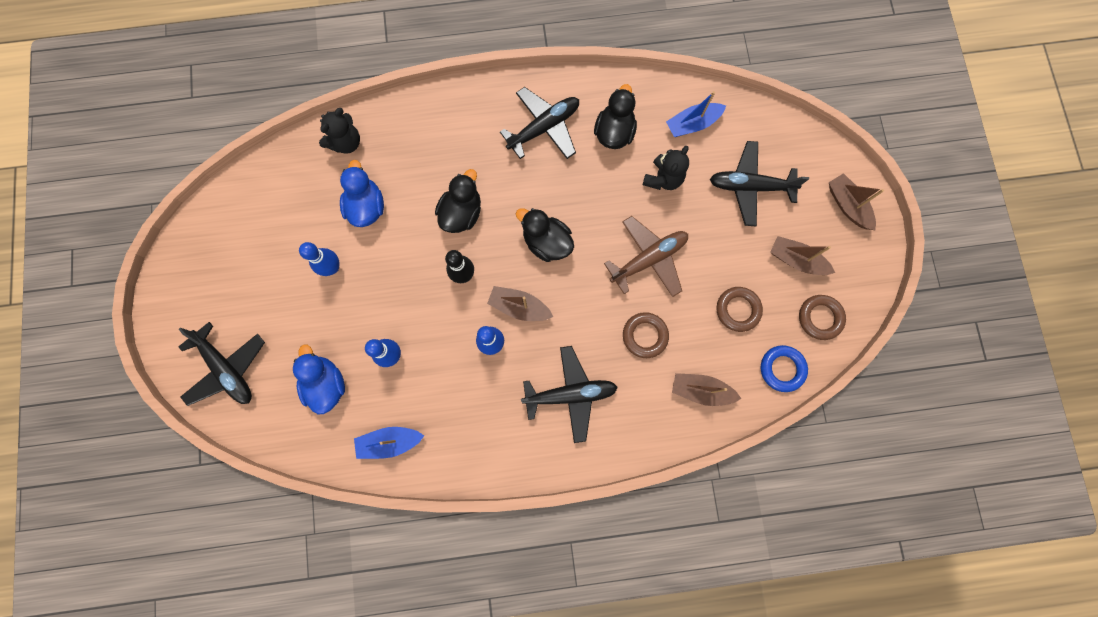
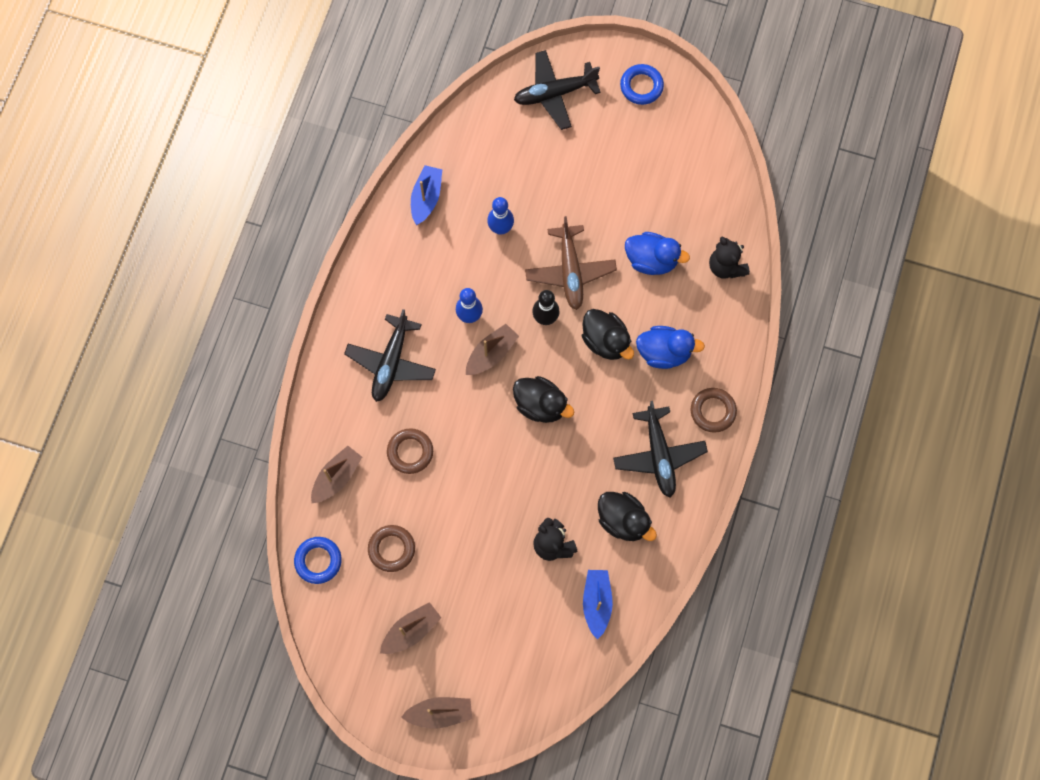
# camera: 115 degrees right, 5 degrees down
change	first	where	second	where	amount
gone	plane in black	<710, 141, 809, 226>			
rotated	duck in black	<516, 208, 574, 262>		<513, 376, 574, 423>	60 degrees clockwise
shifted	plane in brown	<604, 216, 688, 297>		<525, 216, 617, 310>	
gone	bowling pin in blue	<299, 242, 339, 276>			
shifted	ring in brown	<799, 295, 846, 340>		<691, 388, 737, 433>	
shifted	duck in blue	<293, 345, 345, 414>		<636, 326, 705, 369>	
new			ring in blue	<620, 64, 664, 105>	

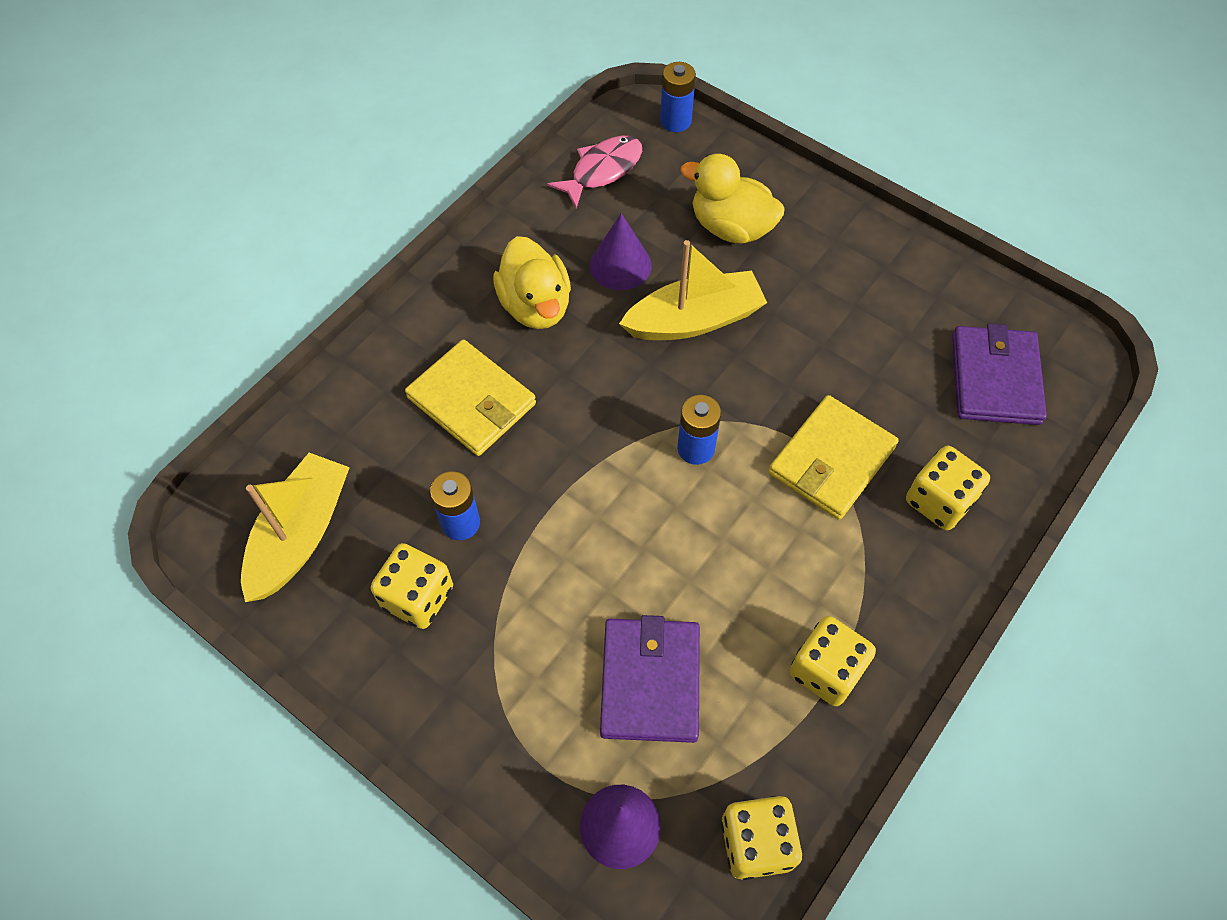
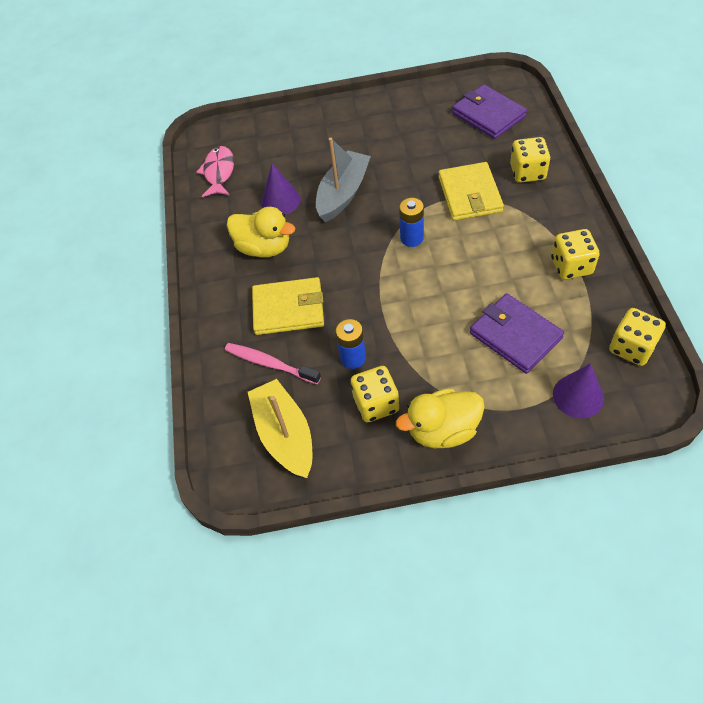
# camera: 40 degrees left, 5 degrees down
change	first	where	second	where	amount
gone	battery in blue	<660, 62, 696, 132>			
shifted	duck in yellow	<680, 154, 785, 243>		<396, 388, 485, 448>	
repainted	boat in yellow	<619, 240, 767, 340>	boat in grey	<316, 137, 371, 222>	
new			toothbrush in pink	<225, 343, 321, 384>	

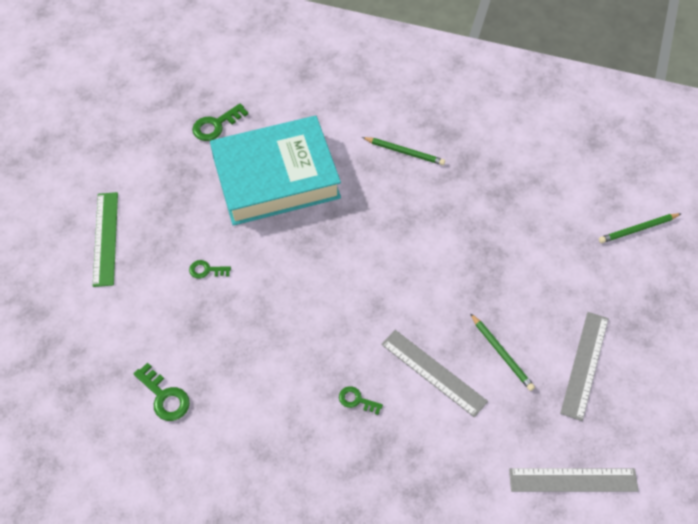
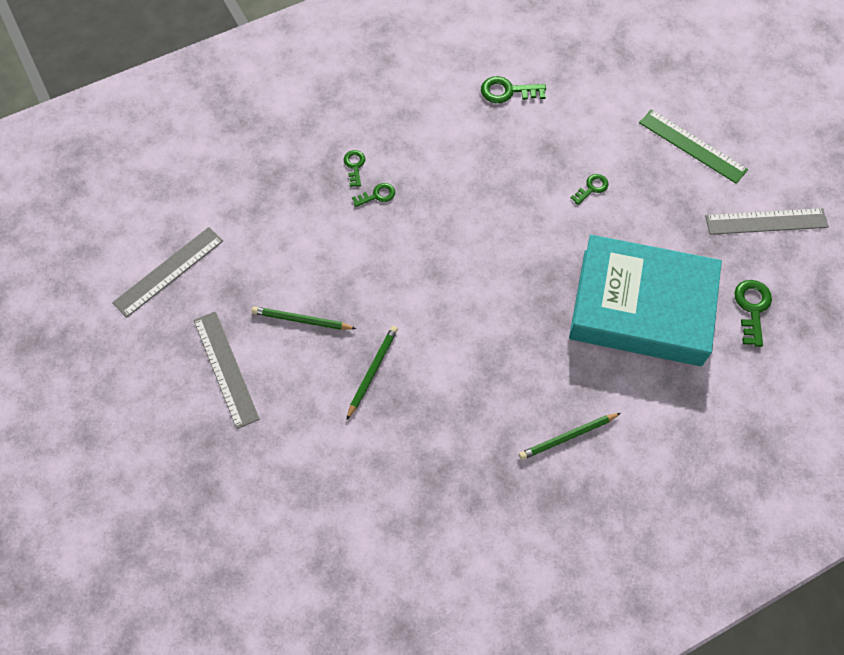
# camera: 135 degrees right, 5 degrees up
change	first	where	second	where	amount
rotated	book in turquoise	<210, 116, 341, 226>		<569, 235, 722, 366>	75 degrees clockwise
shifted	pencil in green	<599, 213, 682, 243>		<346, 326, 398, 420>	
shifted	ruler in grey	<381, 330, 488, 417>		<705, 208, 829, 235>	
new			key in green	<344, 150, 366, 187>	

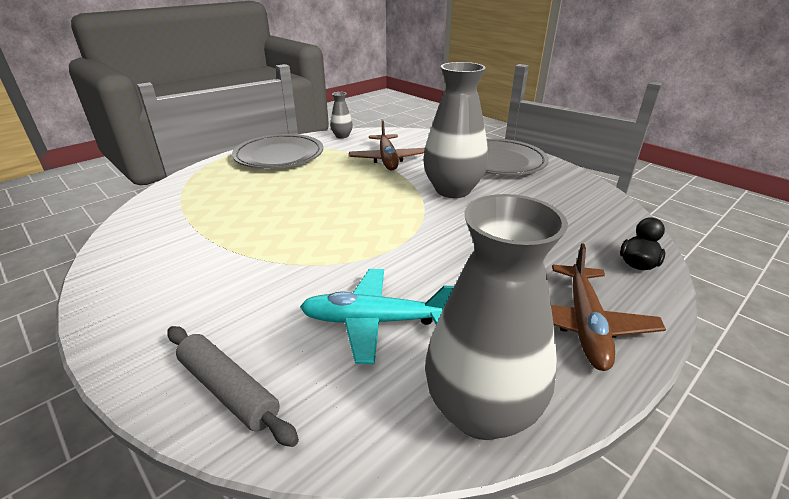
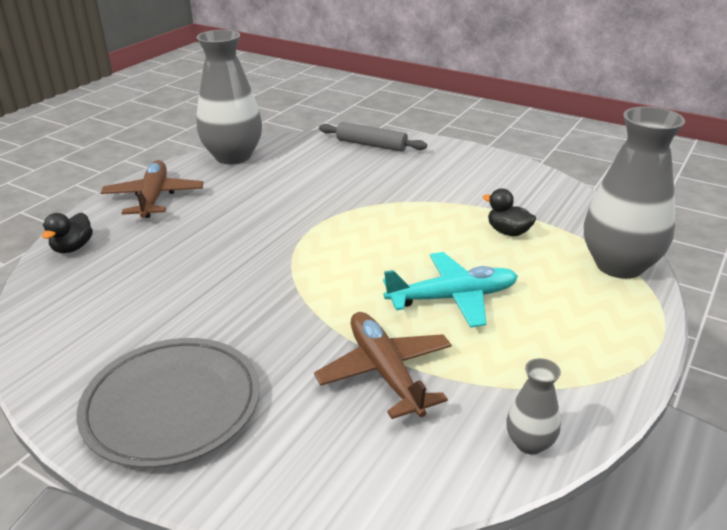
# camera: 165 degrees right, 0 degrees up
change	first	where	second	where	amount
shifted	vase in grey	<423, 62, 488, 198>		<584, 106, 685, 279>	
gone	plate in grey	<232, 134, 323, 169>			
shifted	plane in turquoise	<300, 269, 455, 364>		<383, 252, 518, 328>	
new			duck in black	<483, 188, 536, 236>	

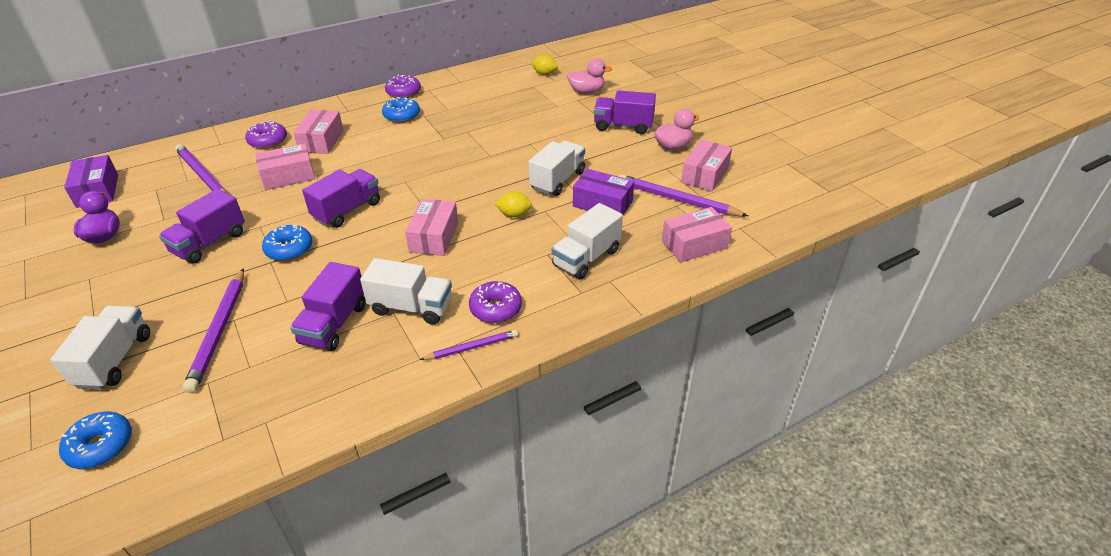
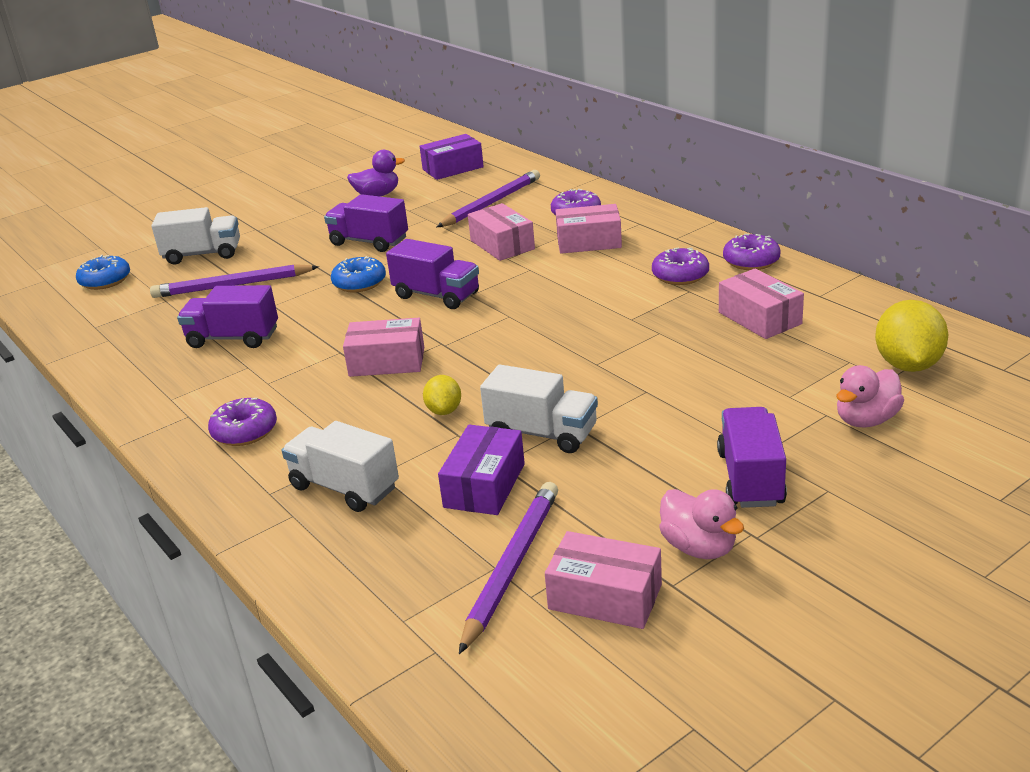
# camera: 85 degrees right, 10 degrees down
change	first	where	second	where	amount
scaled	lemon in yellow	<532, 55, 559, 75>		<875, 300, 949, 372>	x1.78
rotated	duck in pink	<567, 58, 612, 94>		<837, 365, 904, 428>	60 degrees clockwise
repainted	donut in blue	<382, 97, 420, 123>	donut in purple	<652, 248, 709, 285>	
shifted	box in pink	<662, 207, 732, 263>		<719, 268, 804, 339>	
gone	truck in white	<360, 258, 452, 325>			
gone	pencil in purple	<419, 330, 518, 360>			

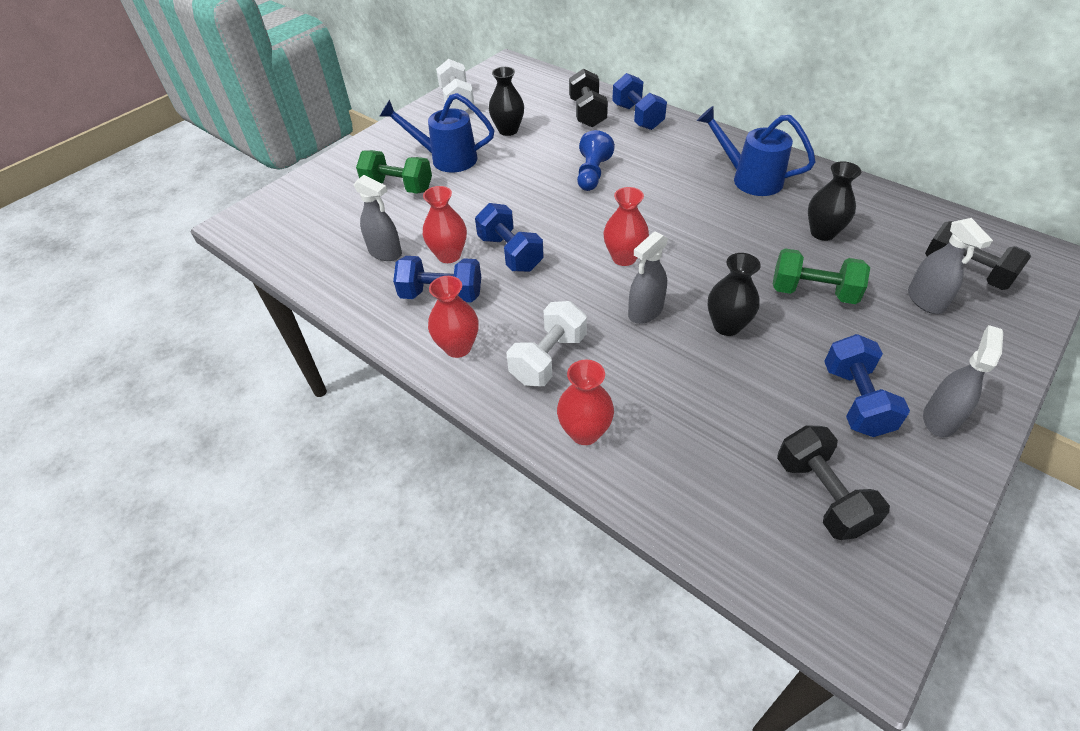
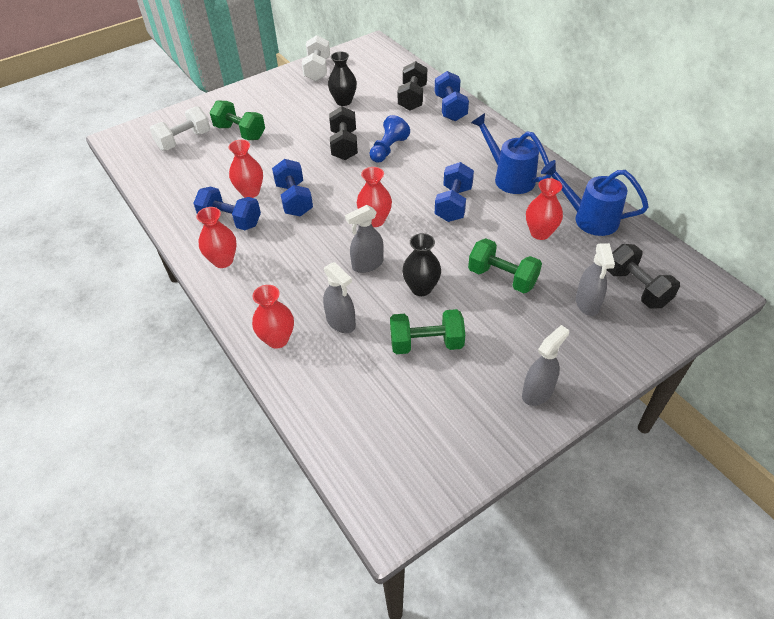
# camera: 15 degrees right, 0 degrees up
change	first	where	second	where	amount
shifted	watering can in blue	<379, 93, 494, 173>		<541, 160, 649, 236>	
repainted	vase in black	<808, 161, 861, 241>	vase in red	<526, 178, 563, 240>	
shifted	spray bottle in grey	<354, 175, 402, 261>		<323, 262, 356, 333>	
shifted	dumbbell in white	<506, 301, 587, 386>		<150, 106, 210, 151>	
shifted	dumbbell in blue	<824, 334, 910, 437>		<435, 162, 474, 222>	
shifted	dumbbell in black	<777, 425, 890, 540>		<329, 106, 358, 160>	
new			dumbbell in green	<390, 309, 465, 354>	

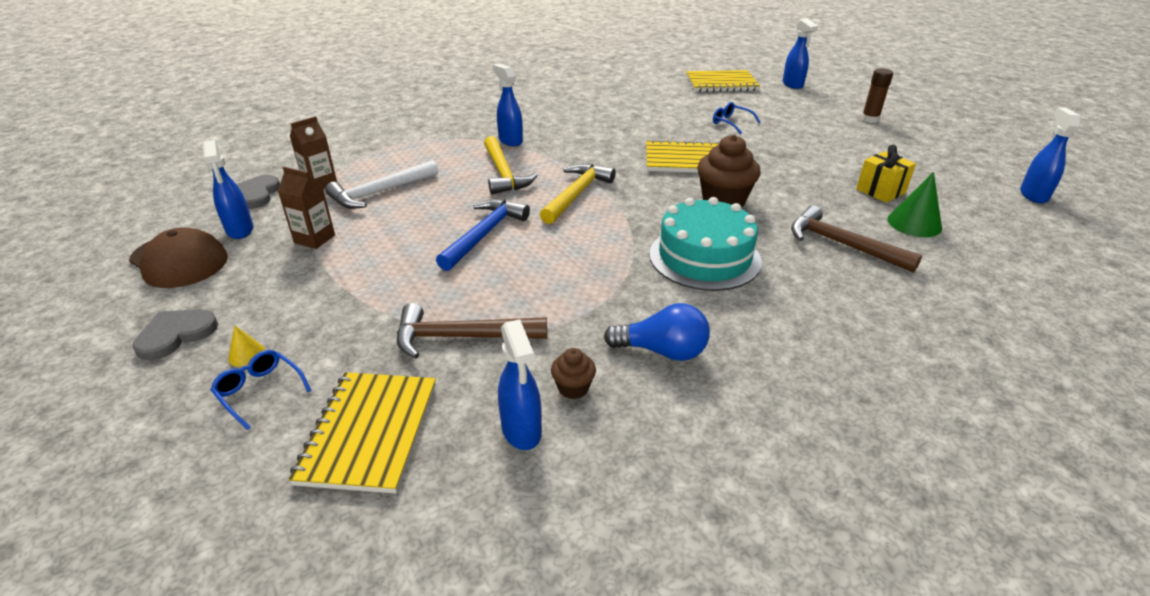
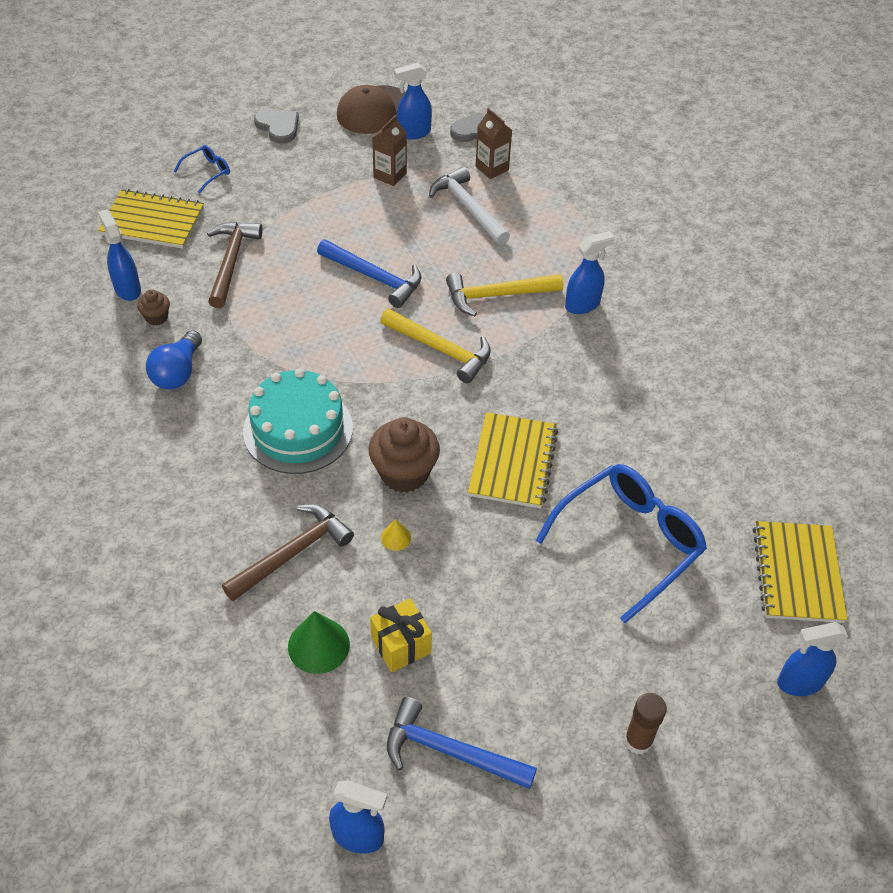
# camera: 95 degrees right, 15 degrees up
change	first	where	second	where	amount
scaled	glasses in blue	<713, 102, 760, 134>		<536, 464, 707, 623>	x2.22
rotated	spray bottle in blue	<498, 319, 542, 450>		<98, 209, 141, 301>	75 degrees clockwise
shifted	cone in yellow	<228, 325, 265, 367>		<381, 519, 411, 551>	
new			hammer in blue	<387, 697, 537, 789>	

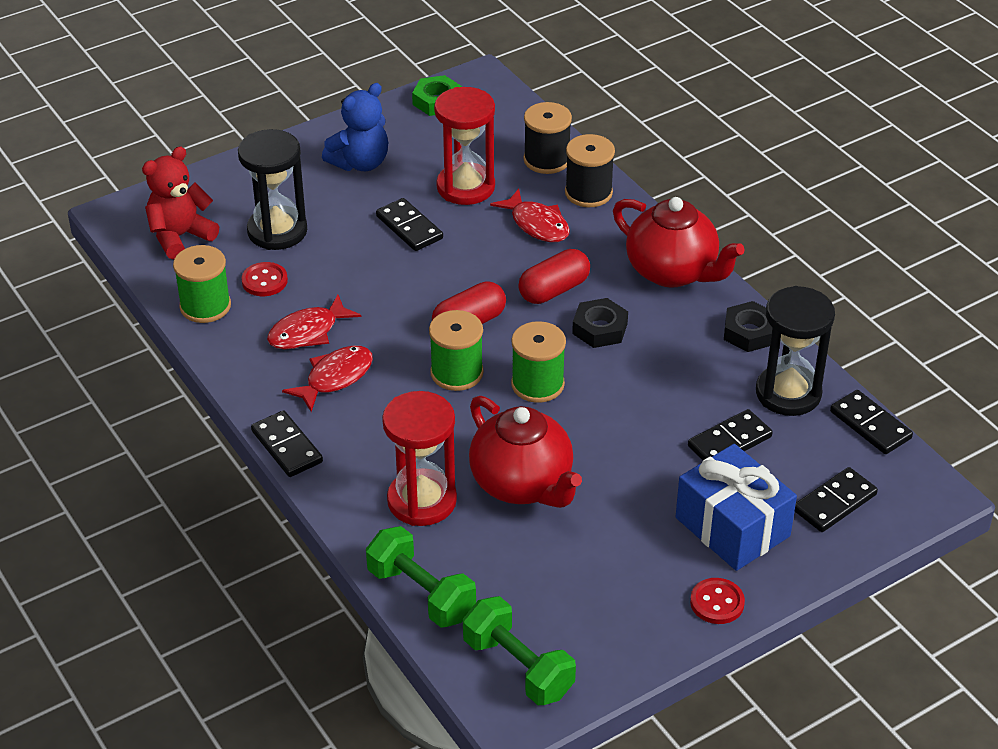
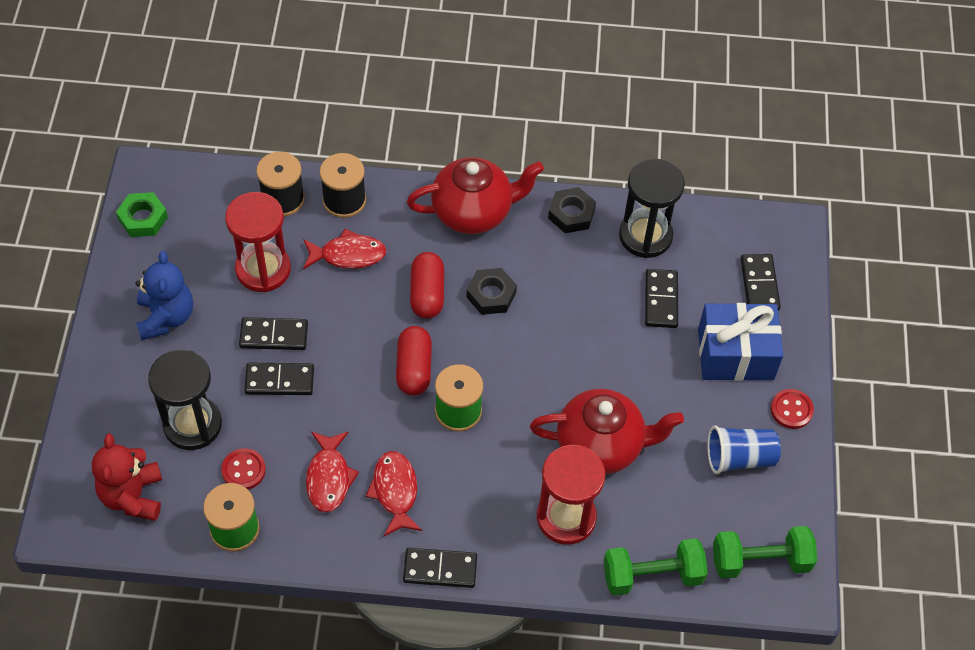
# camera: 55 degrees left, 15 degrees up
change	first	where	second	where	amount
gone	spool in green	<511, 321, 566, 403>			
shifted	domino in black	<830, 390, 913, 454>		<244, 363, 314, 395>	
new			cup in blue	<707, 425, 781, 474>	

